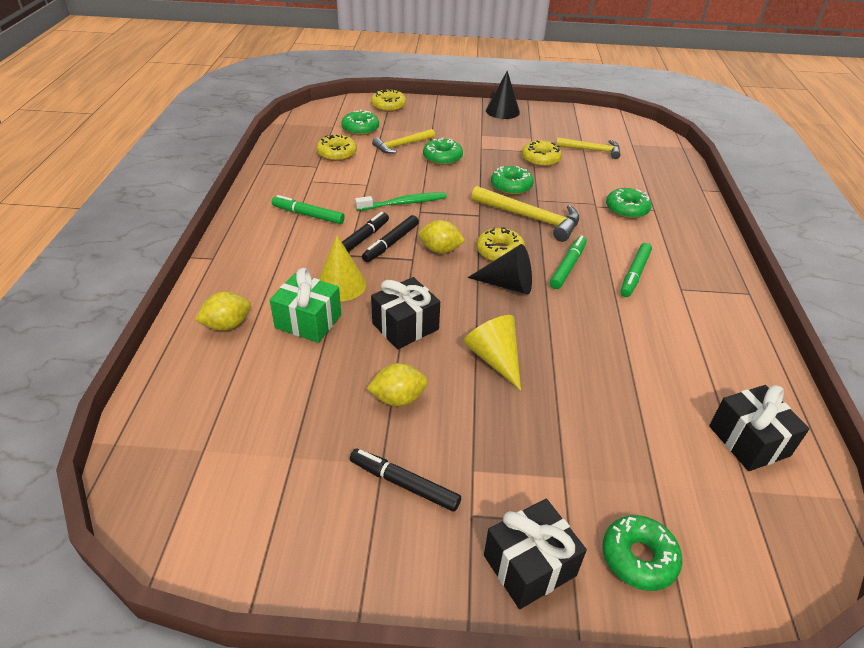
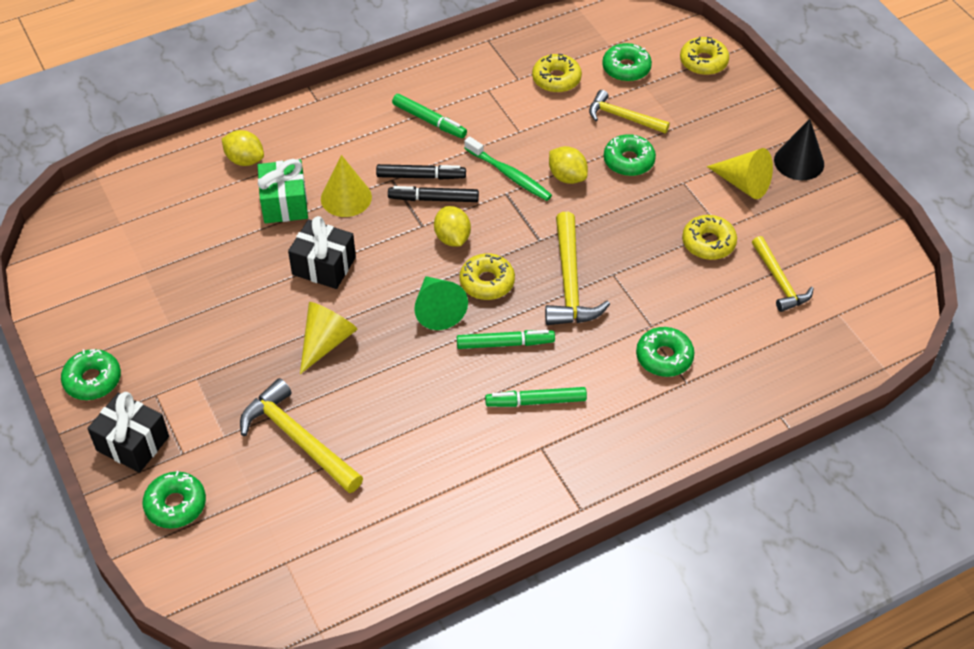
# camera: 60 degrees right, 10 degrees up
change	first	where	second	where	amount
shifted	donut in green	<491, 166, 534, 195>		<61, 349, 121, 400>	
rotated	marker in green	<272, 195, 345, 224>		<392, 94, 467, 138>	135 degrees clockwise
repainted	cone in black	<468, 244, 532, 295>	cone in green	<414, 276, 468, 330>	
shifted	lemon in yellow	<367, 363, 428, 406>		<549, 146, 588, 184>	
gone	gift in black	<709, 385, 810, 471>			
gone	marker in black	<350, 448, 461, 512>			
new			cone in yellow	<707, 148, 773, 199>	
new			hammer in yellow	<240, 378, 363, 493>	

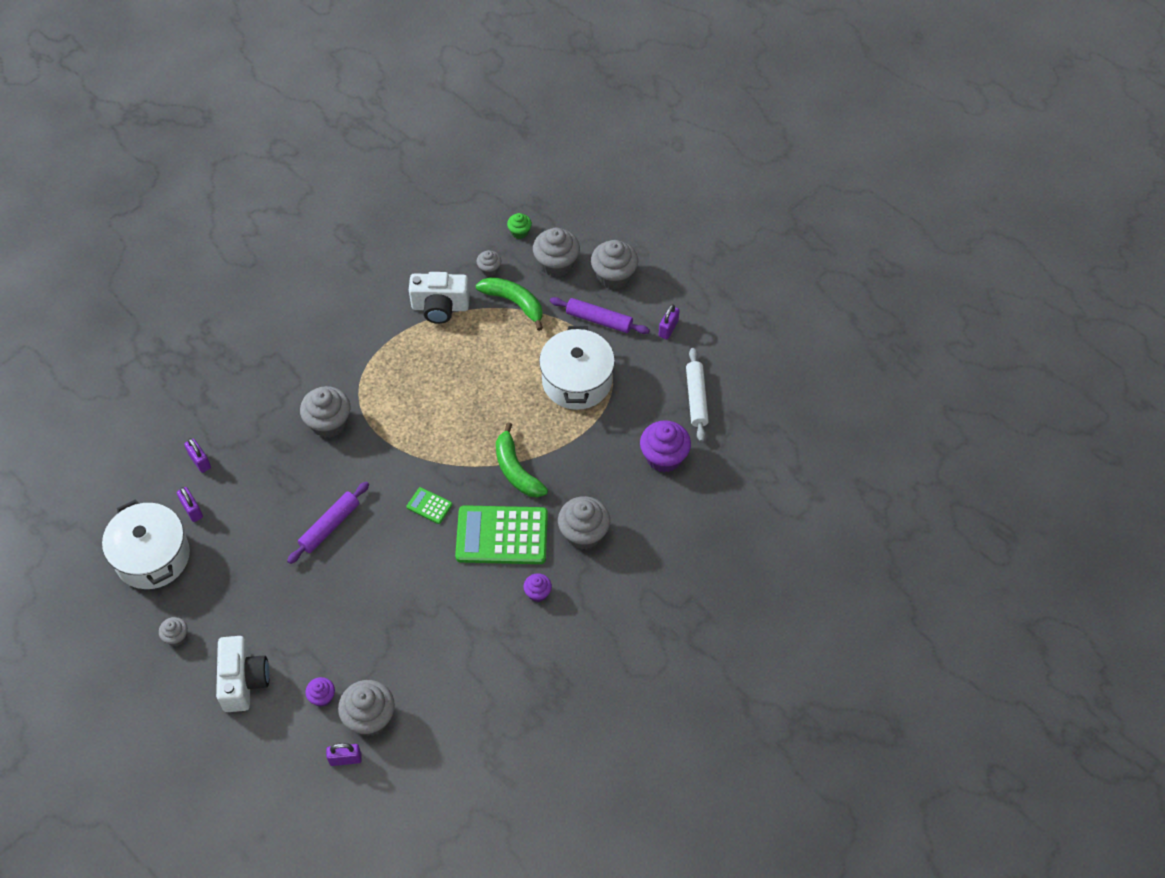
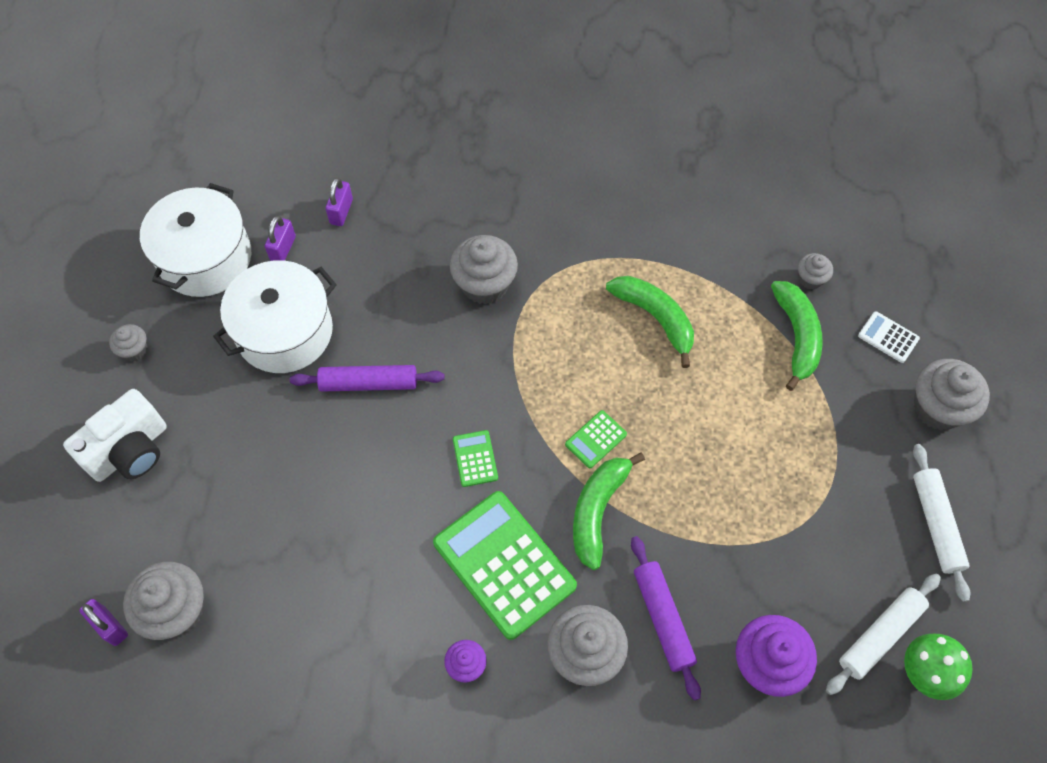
# camera: 50 degrees right, 5 degrees up
change	first	where	second	where	amount
gone	cupcake in green	<507, 213, 532, 239>			
swapped	cupcake in grey	<533, 228, 580, 277>	calculator in white	<858, 311, 920, 363>	
gone	camera in white	<409, 272, 470, 324>			
shifted	rolling pin in purple	<550, 297, 650, 334>		<631, 536, 701, 701>	
swapped	padlock in purple	<659, 304, 680, 339>	rolling pin in white	<913, 444, 971, 602>	
shifted	pot in white	<539, 326, 615, 410>		<213, 260, 337, 373>	
gone	cupcake in purple	<305, 677, 335, 707>			
new			banana in green	<606, 276, 694, 368>	
new			calculator in green	<565, 410, 627, 468>	
new			mushroom in green	<904, 634, 973, 700>	

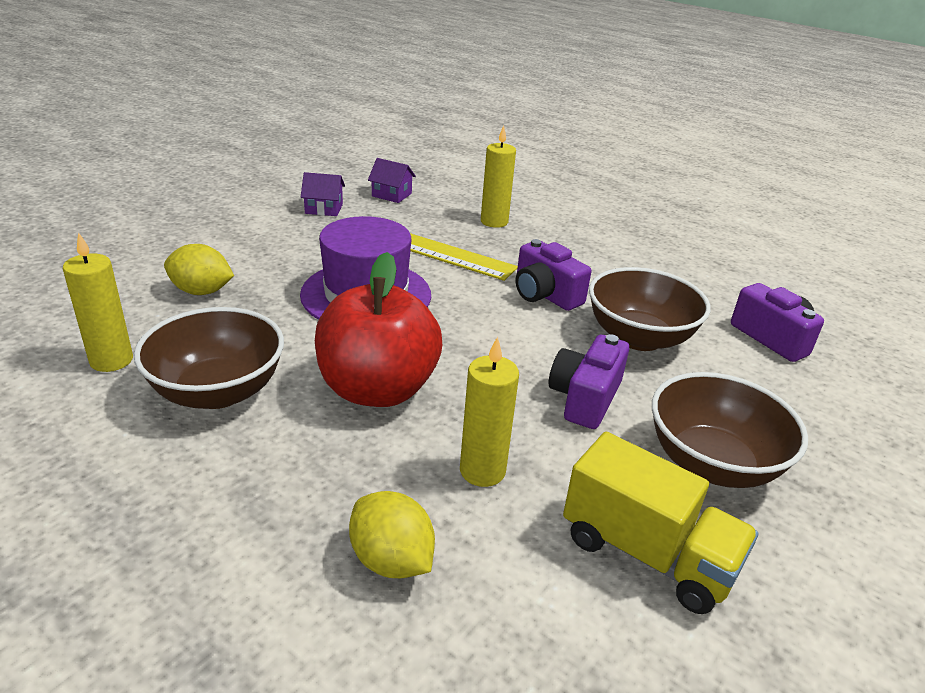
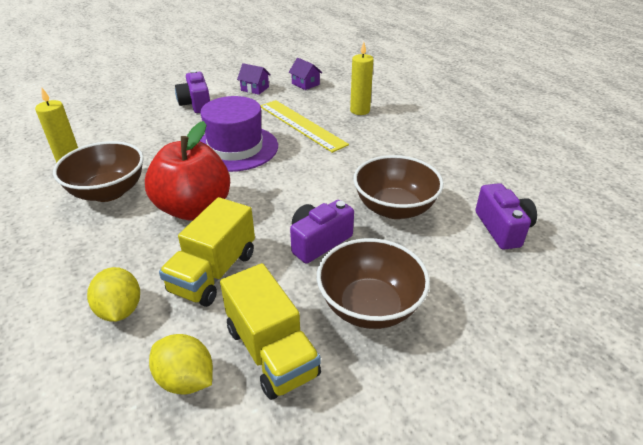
# camera: 25 degrees right, 5 degrees up
change	first	where	second	where	amount
shifted	camera in purple	<516, 239, 591, 311>		<175, 70, 210, 113>	
shifted	lemon in yellow	<164, 244, 234, 295>		<149, 334, 213, 395>	
swapped	candle in yellow	<460, 336, 519, 487>	truck in yellow	<159, 197, 255, 307>	

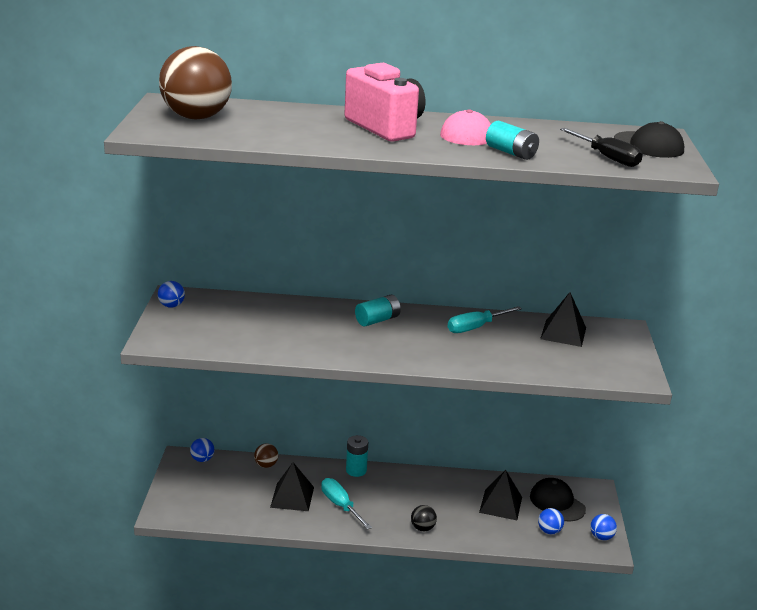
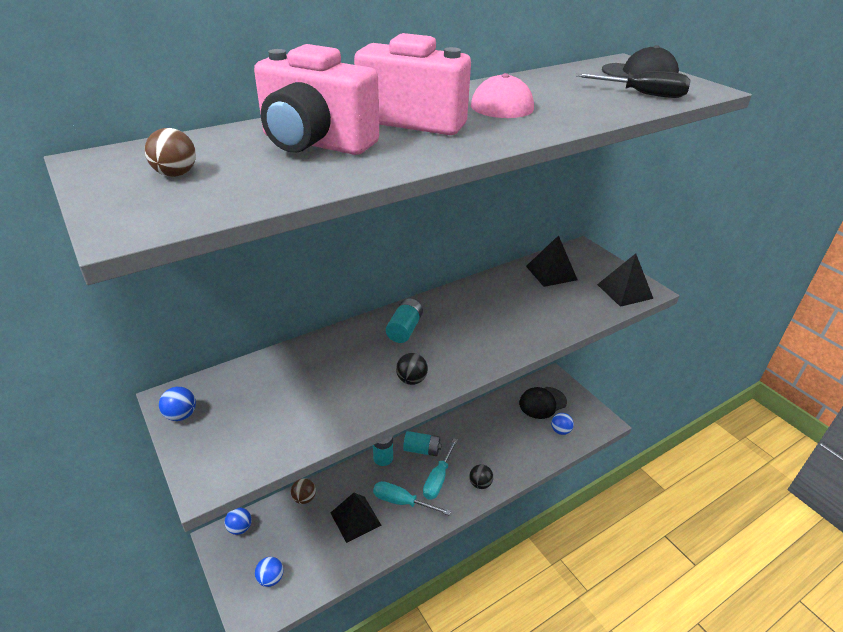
# camera: 35 degrees left, 10 degrees up
change	first	where	second	where	amount
scaled	ball in brown	<159, 46, 232, 120>		<145, 128, 196, 177>	x0.43
shifted	battery in turquoise	<486, 121, 539, 160>		<403, 431, 442, 456>	
shifted	screwdriver in turquoise	<448, 306, 522, 333>		<423, 438, 458, 499>	
shifted	pyramid in black	<479, 470, 522, 520>		<597, 253, 654, 307>	
rotated	cap in black	<530, 478, 586, 522>		<519, 387, 567, 419>	45 degrees counterclockwise
shifted	ball in blue	<590, 514, 617, 540>		<255, 557, 283, 587>	
new			camera in pink	<254, 44, 379, 155>	
new			ball in black	<396, 353, 428, 385>	

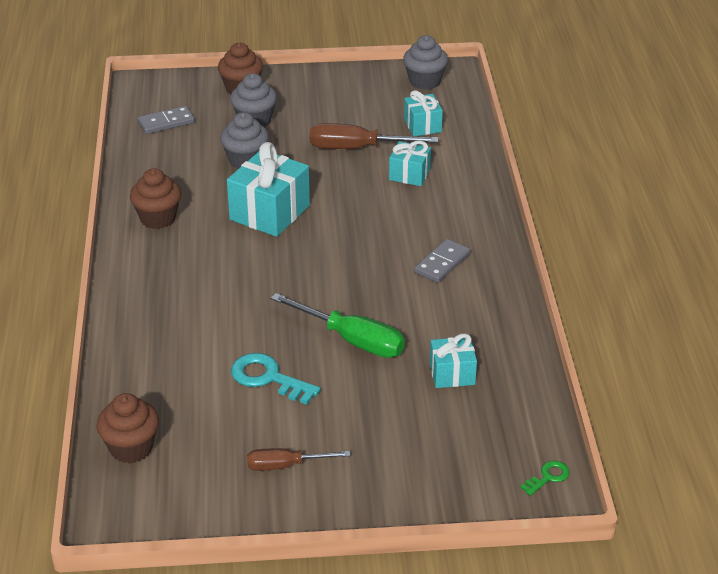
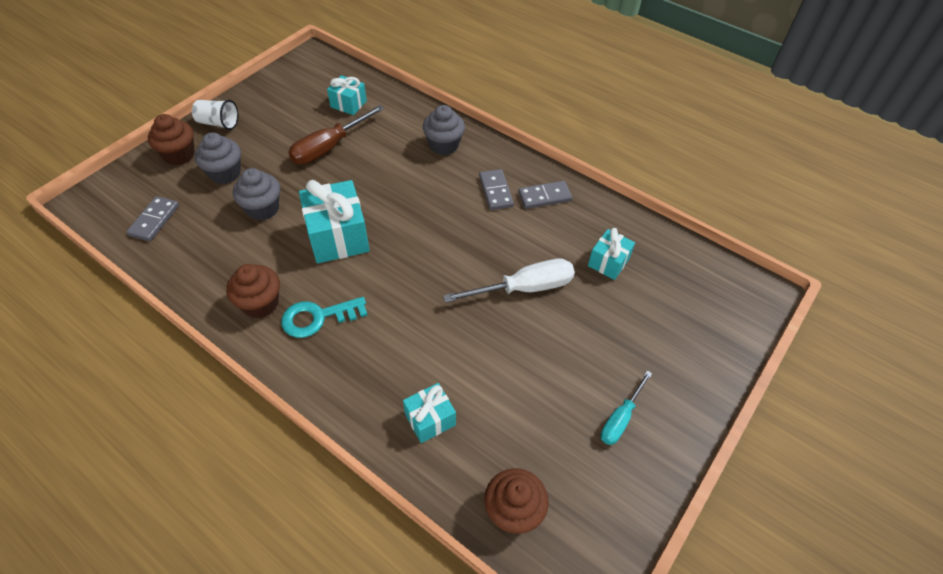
# camera: 50 degrees left, 15 degrees up
change	first	where	second	where	amount
shifted	cupcake in grey	<403, 35, 448, 90>		<423, 105, 465, 155>	
shifted	gift in turquoise	<389, 141, 431, 186>		<403, 383, 456, 443>	
repainted	screwdriver in green	<271, 293, 405, 358>	screwdriver in white	<443, 259, 575, 303>	
shifted	key in turquoise	<231, 353, 321, 405>		<281, 297, 367, 338>	
repainted	screwdriver in brown	<247, 448, 350, 471>	screwdriver in turquoise	<601, 371, 652, 445>	
gone	key in green	<520, 461, 570, 496>			
new			cup in white	<192, 100, 238, 130>	
new			domino in grey	<518, 181, 572, 209>	

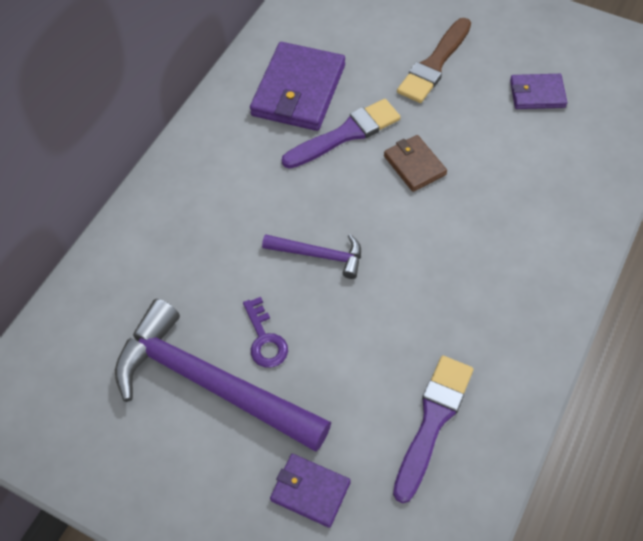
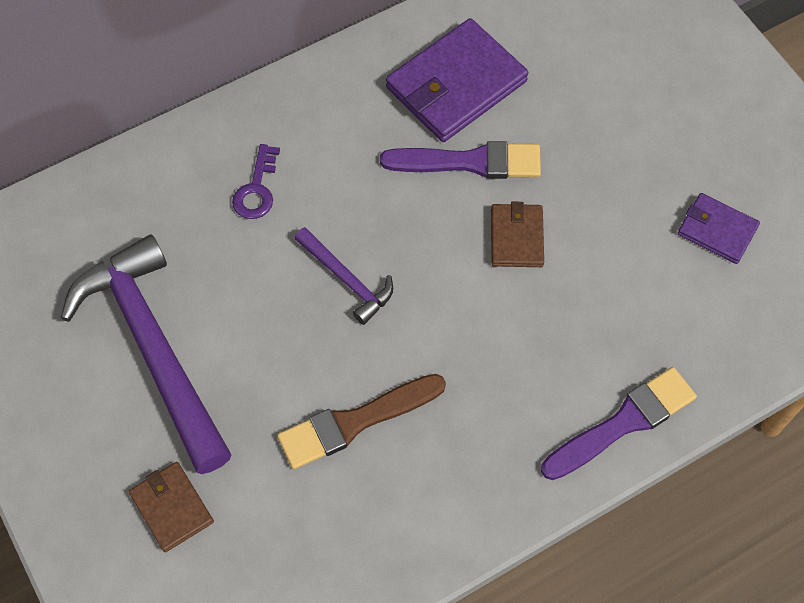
# camera: 30 degrees right, 5 degrees up
change	first	where	second	where	amount
shifted	brush in brown	<397, 18, 471, 103>		<277, 374, 446, 469>	
shifted	key in purple	<243, 297, 288, 368>		<232, 144, 280, 219>	
shifted	brush in purple	<393, 355, 473, 503>		<541, 367, 697, 480>	
repainted	wallet in purple	<270, 454, 351, 528>	wallet in brown	<129, 462, 214, 552>	

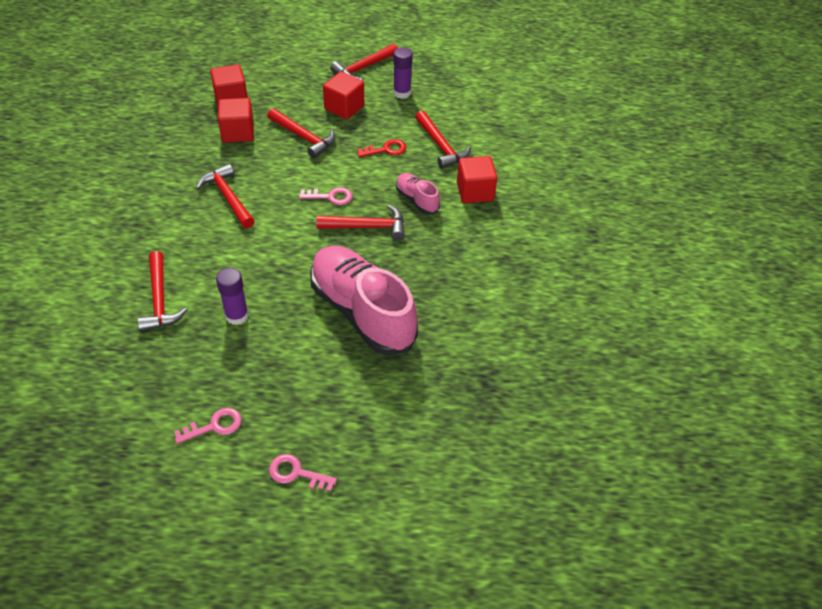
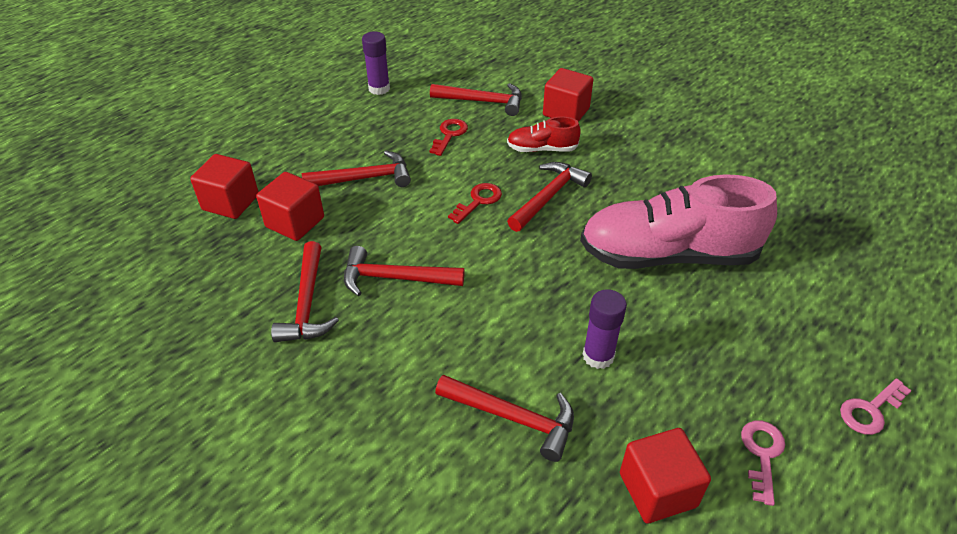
# camera: 50 degrees left, 5 degrees down
change	first	where	second	where	amount
shifted	hammer in red	<330, 44, 398, 80>		<271, 241, 339, 342>	
shifted	cube in red	<323, 72, 364, 119>		<620, 428, 711, 523>	
repainted	shoe in pink	<396, 173, 440, 215>	shoe in red	<507, 116, 581, 152>	
repainted	key in pink	<299, 187, 353, 205>	key in red	<448, 183, 502, 224>	

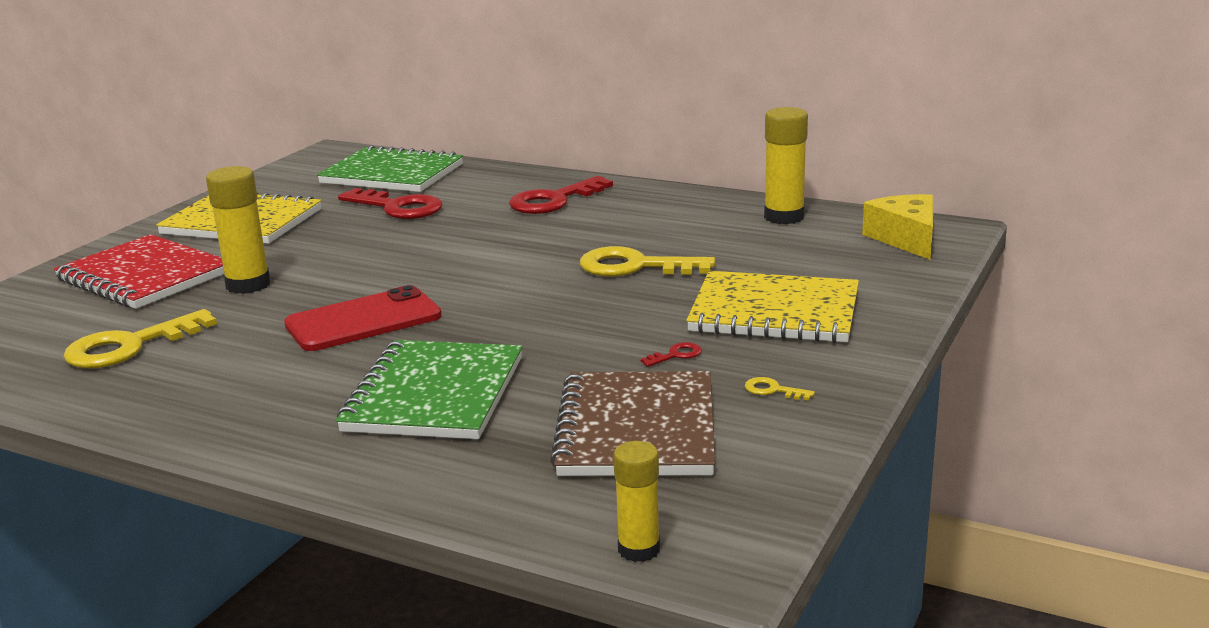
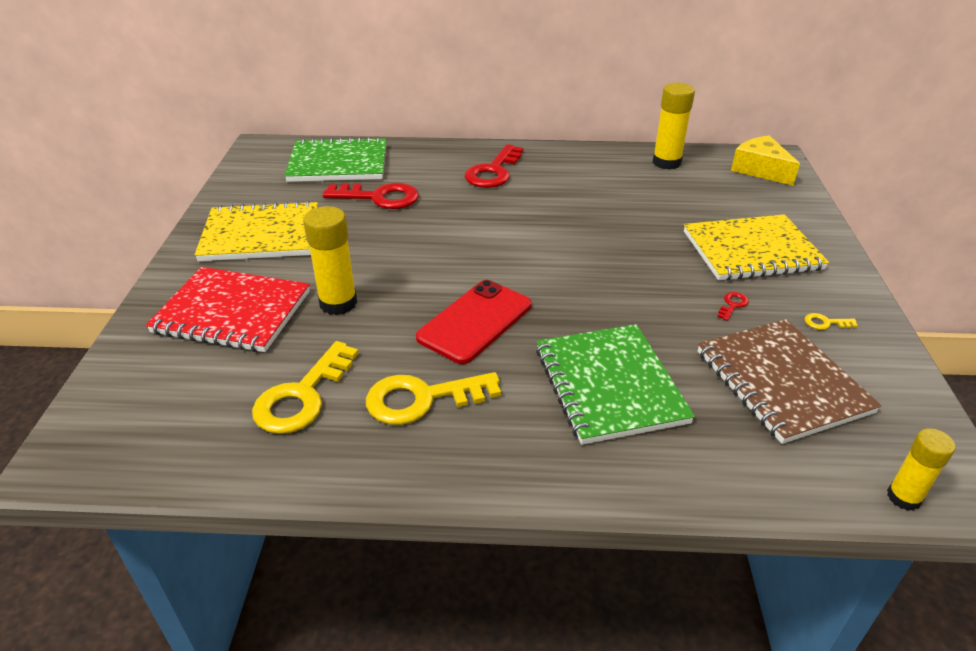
# camera: 25 degrees left, 15 degrees up
change	first	where	second	where	amount
shifted	key in yellow	<580, 246, 715, 277>		<366, 372, 501, 425>	

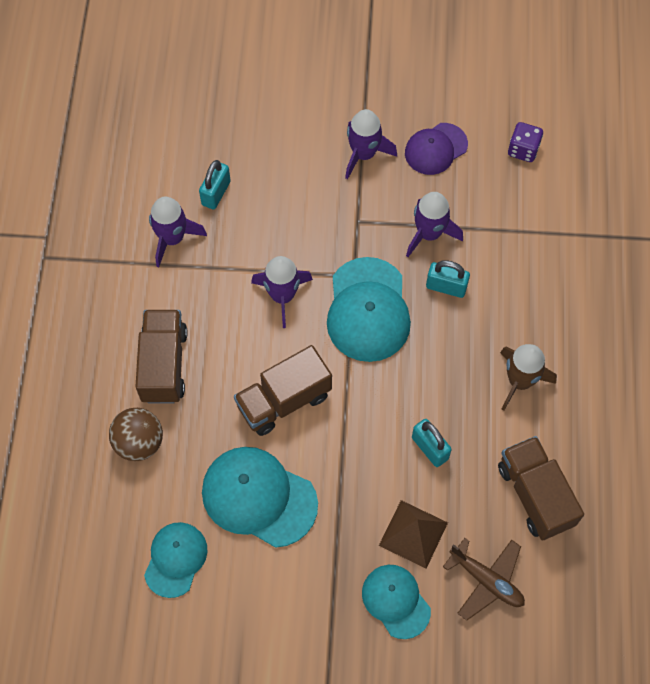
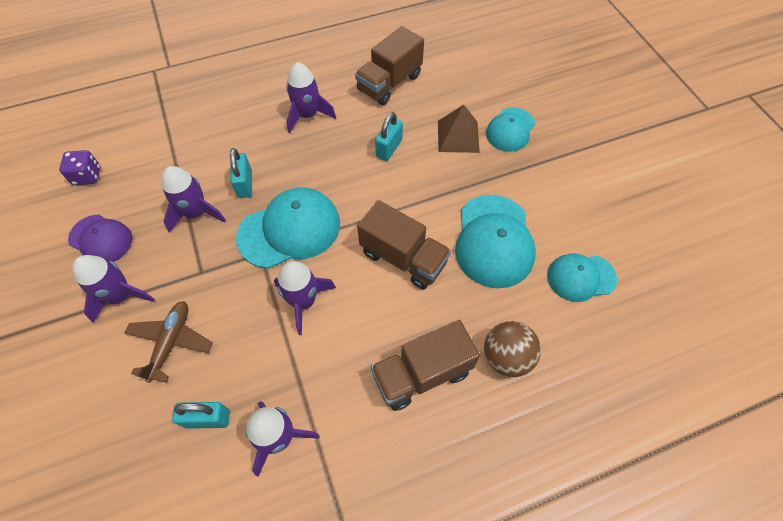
# camera: 115 degrees left, 5 degrees down
change	first	where	second	where	amount
repainted	rocket in brown	<500, 344, 557, 411>	rocket in purple	<286, 62, 336, 133>	
shifted	plane in brown	<443, 538, 525, 621>		<124, 301, 213, 383>	

